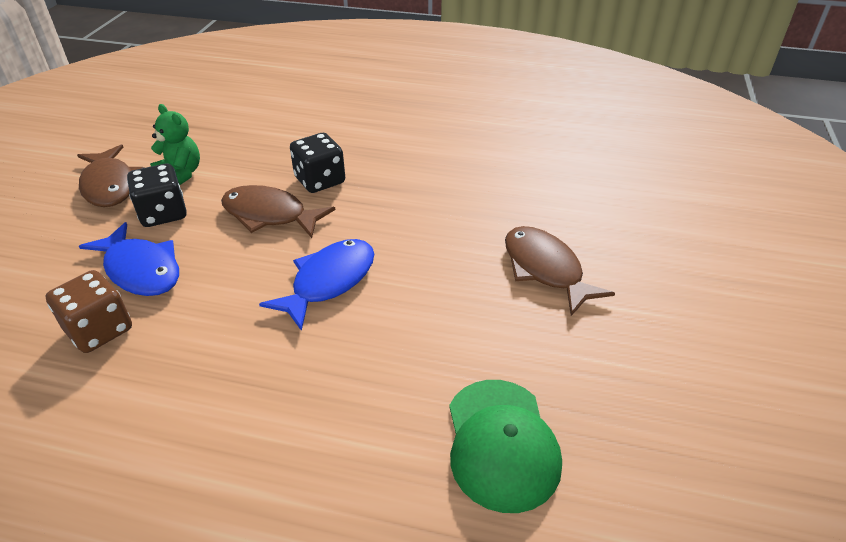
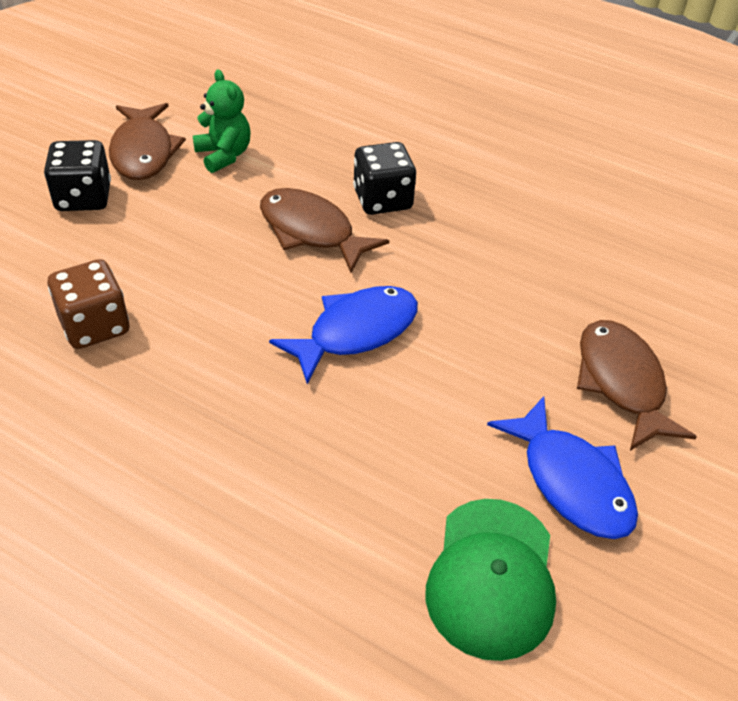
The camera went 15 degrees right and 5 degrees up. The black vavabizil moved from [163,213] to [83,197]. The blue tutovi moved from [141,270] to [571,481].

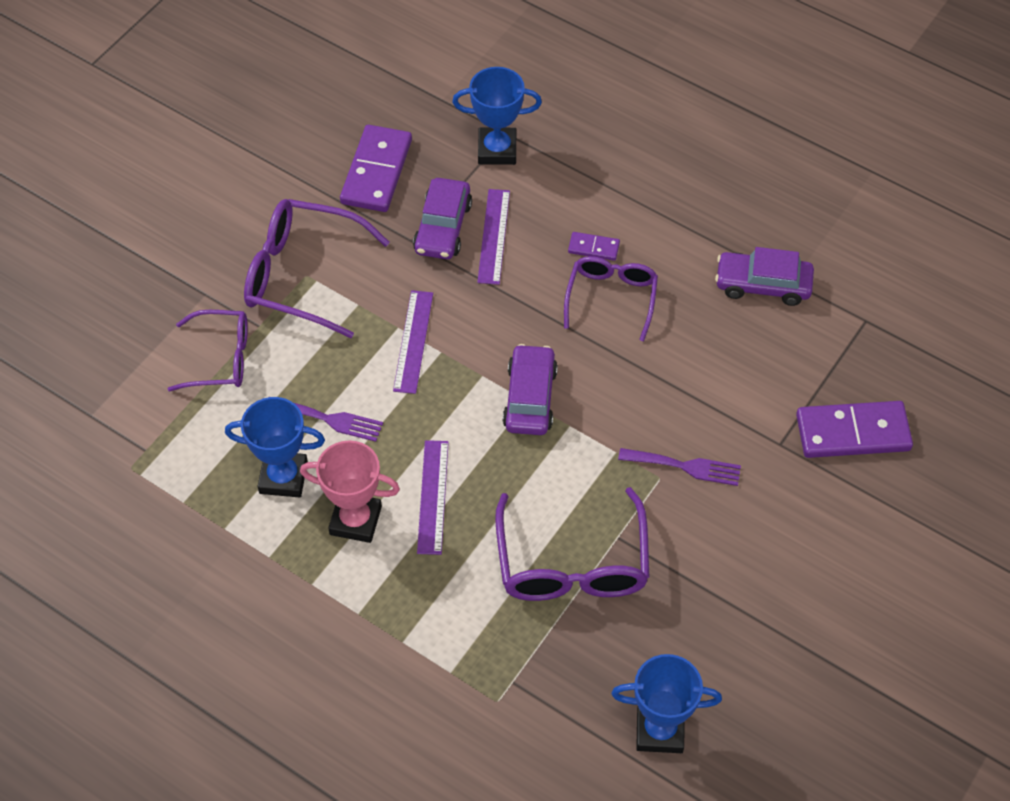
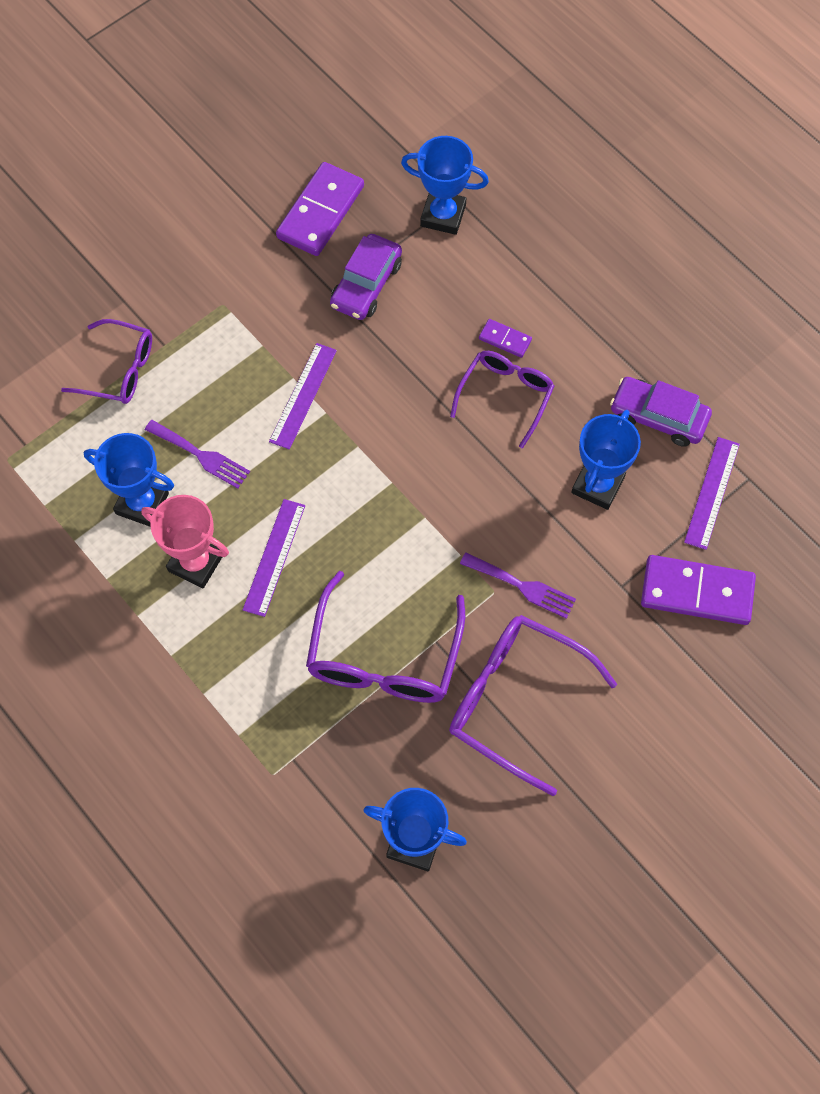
The camera went 15 degrees right and 10 degrees up. The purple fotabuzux moved from [302,275] to [515,700]. The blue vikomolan at [597,485] appeared. The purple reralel moved from [494,236] to [712,493]. The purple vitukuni at [530,398] disappeared.

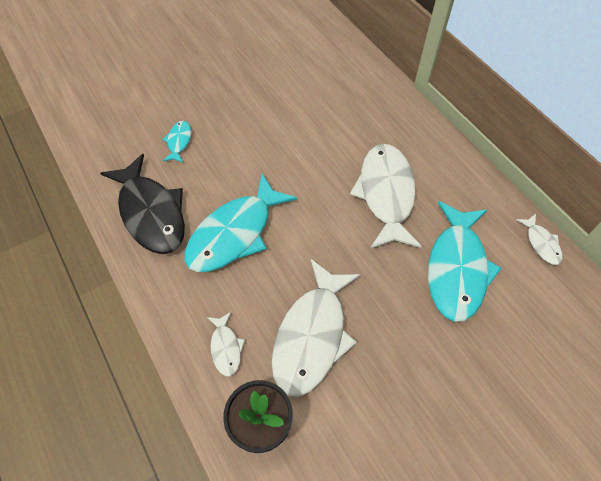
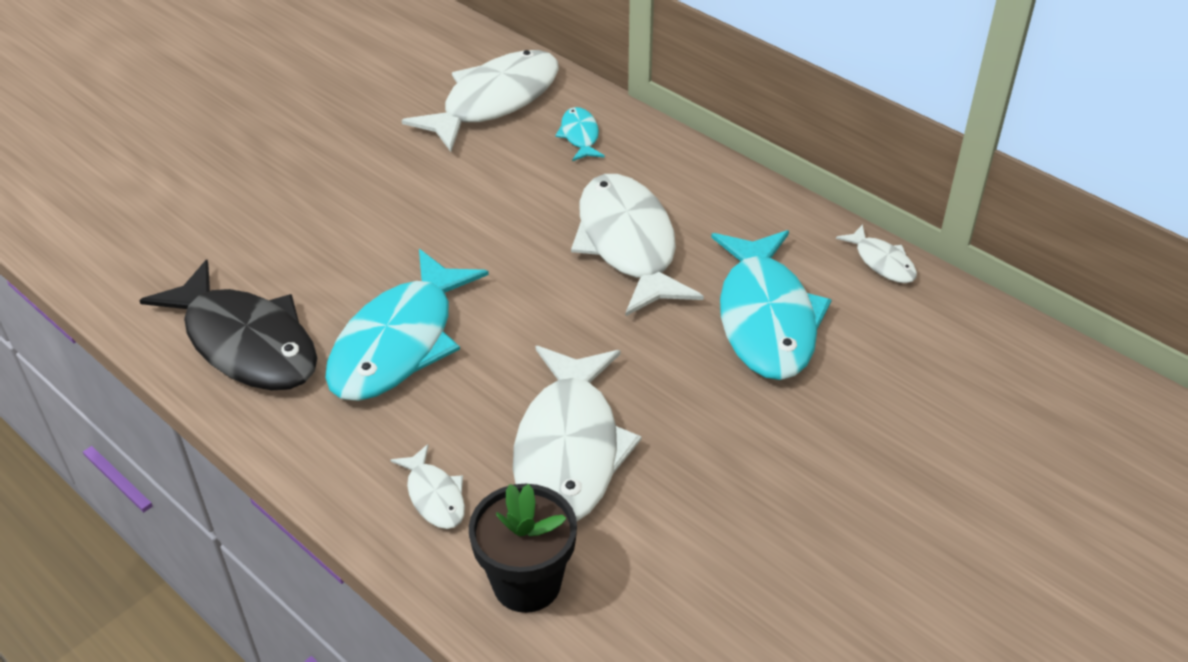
The camera went 15 degrees left and 15 degrees down. The white tutovi at [494,101] appeared. The turquoise tutovi moved from [179,141] to [580,136].

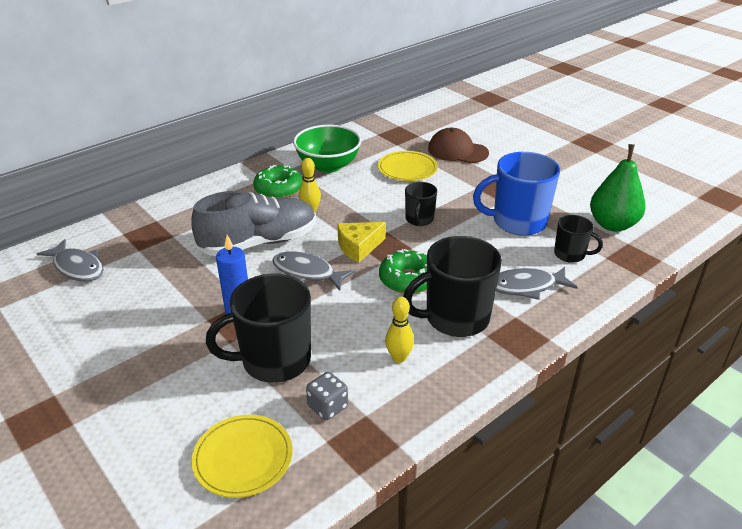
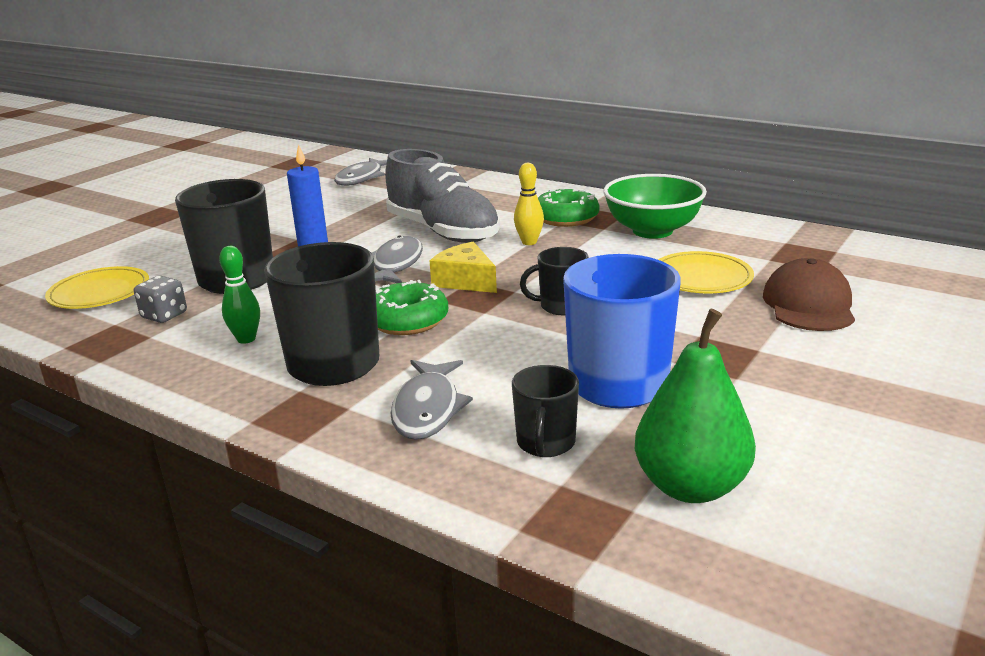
The camera went 75 degrees right and 10 degrees down. The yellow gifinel at [399,358] became the green gifinel at [246,339]. The grey tutovi at [526,287] turned 150 degrees counterclockwise.

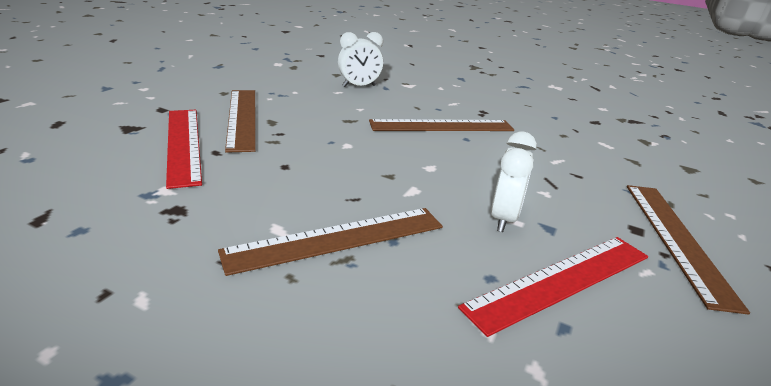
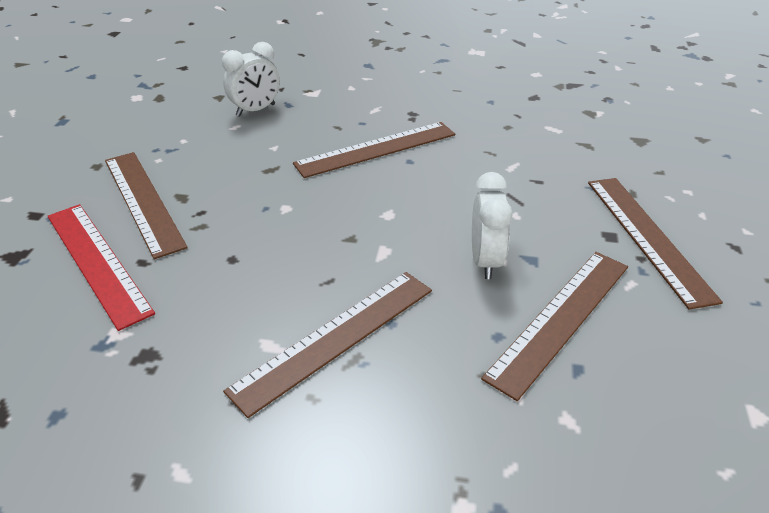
The camera went 15 degrees left and 10 degrees up. The red reralel at [561,280] became the brown reralel at [560,319].

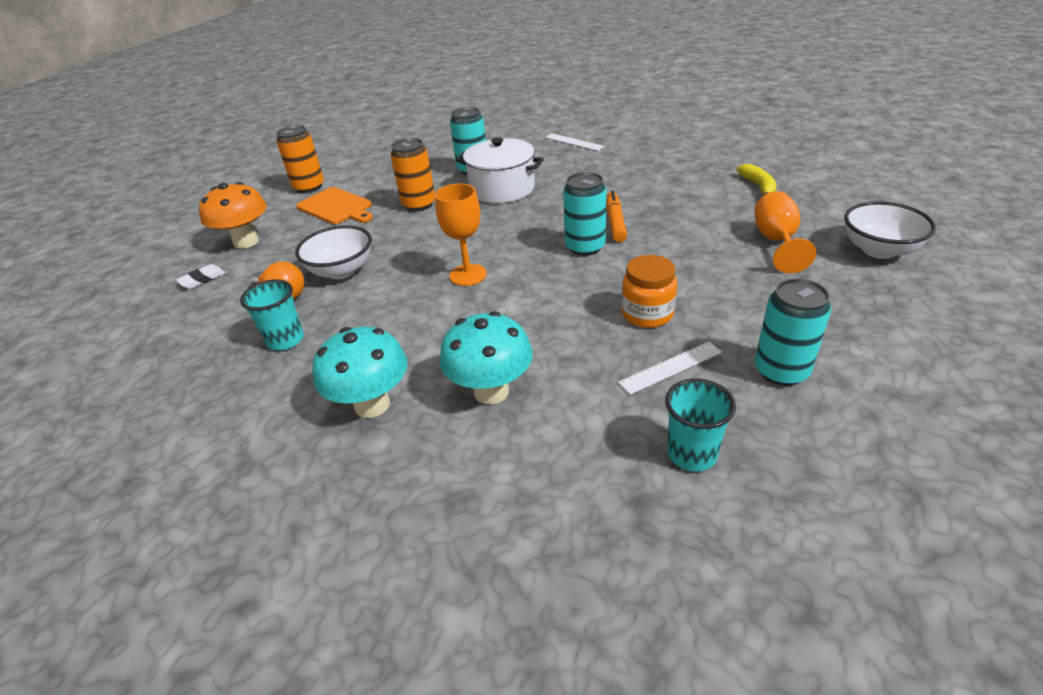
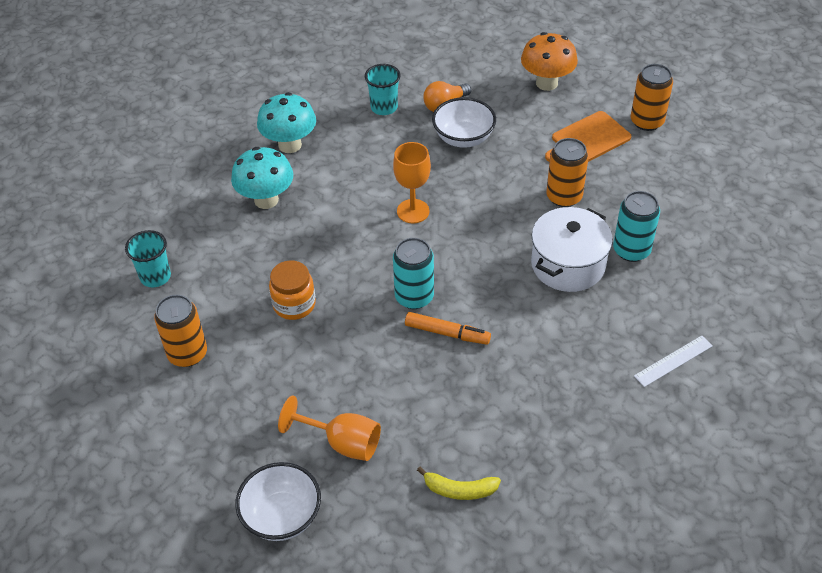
The camera went 105 degrees right and 10 degrees up. The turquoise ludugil at [781,371] became the orange ludugil at [187,354]. The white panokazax at [202,279] disappeared. The white reralel at [670,367] disappeared.

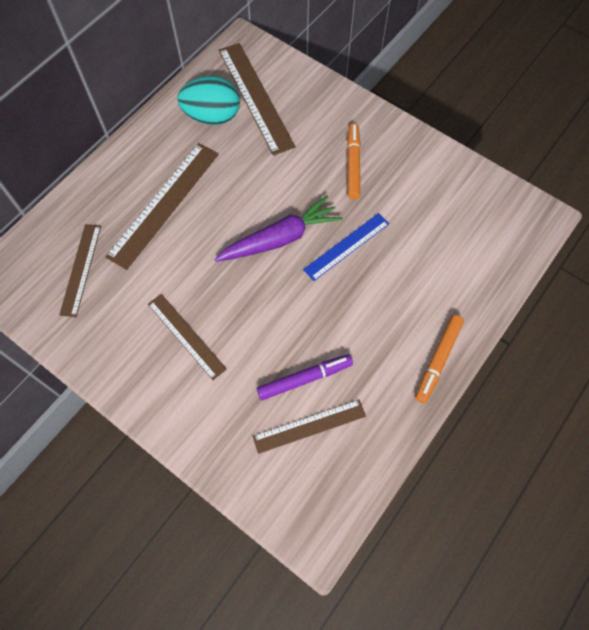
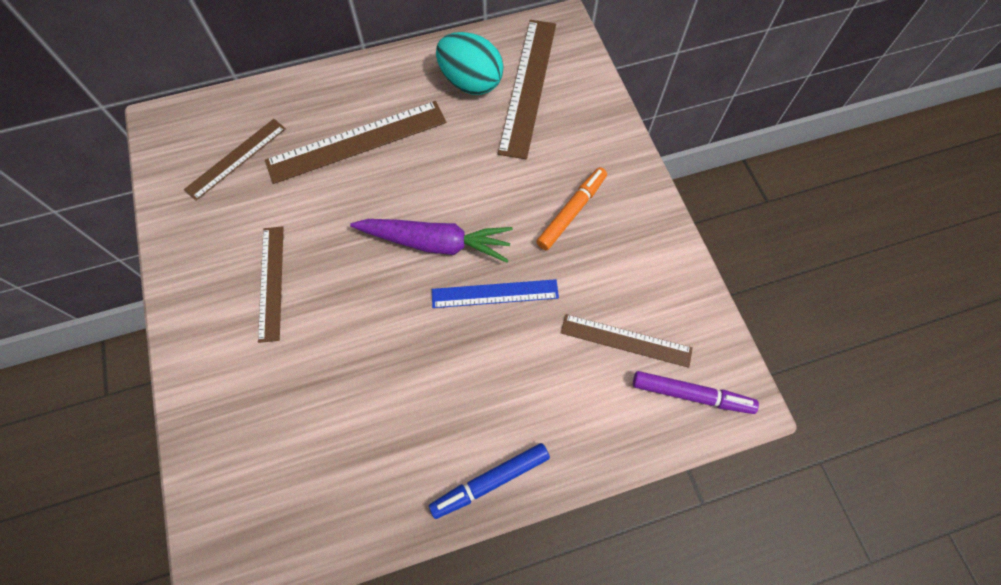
The camera went 35 degrees right and 0 degrees up. The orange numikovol at [438,360] became the blue numikovol at [490,481]. The brown reralel moved from [309,426] to [626,340]. The purple numikovol moved from [305,379] to [691,395].

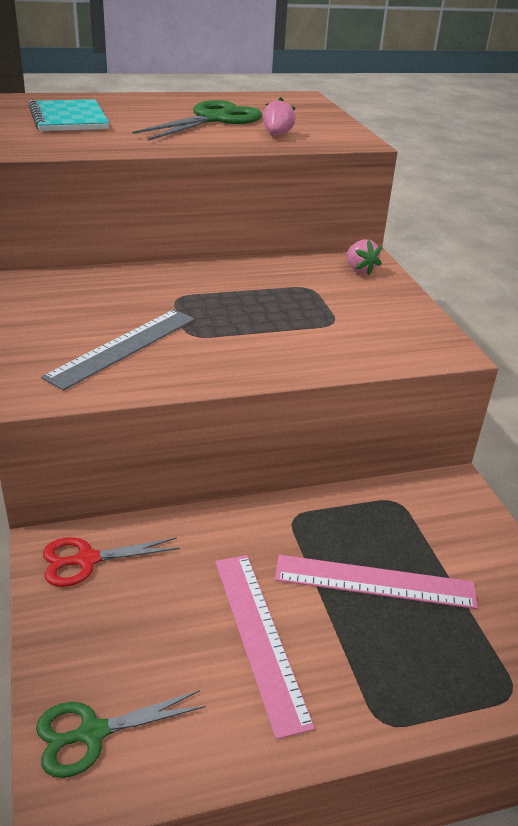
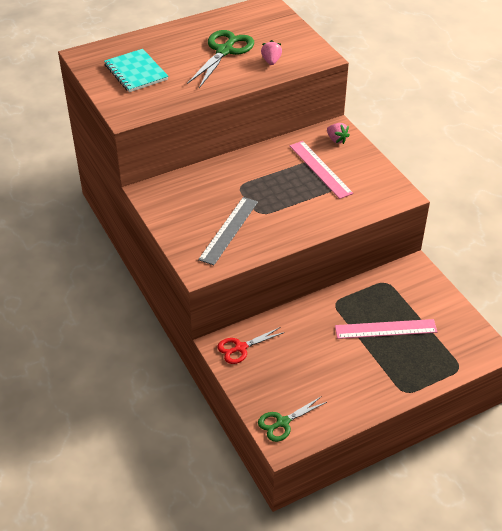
The camera went 10 degrees left and 10 degrees up. The pink reralel moved from [259,637] to [320,169].

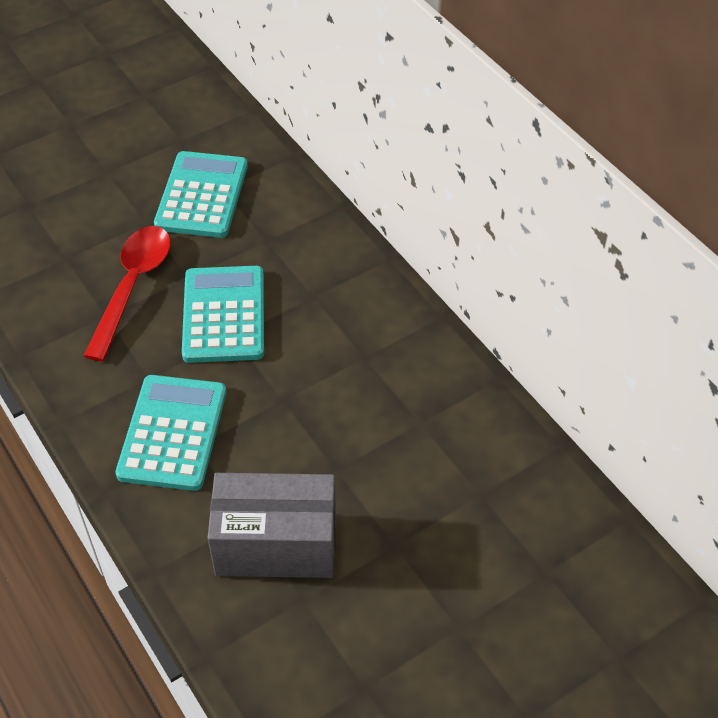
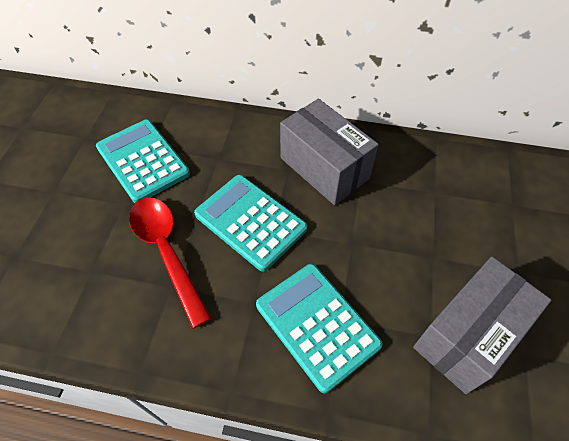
The camera went 45 degrees left and 5 degrees up. The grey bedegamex at [324,168] appeared.

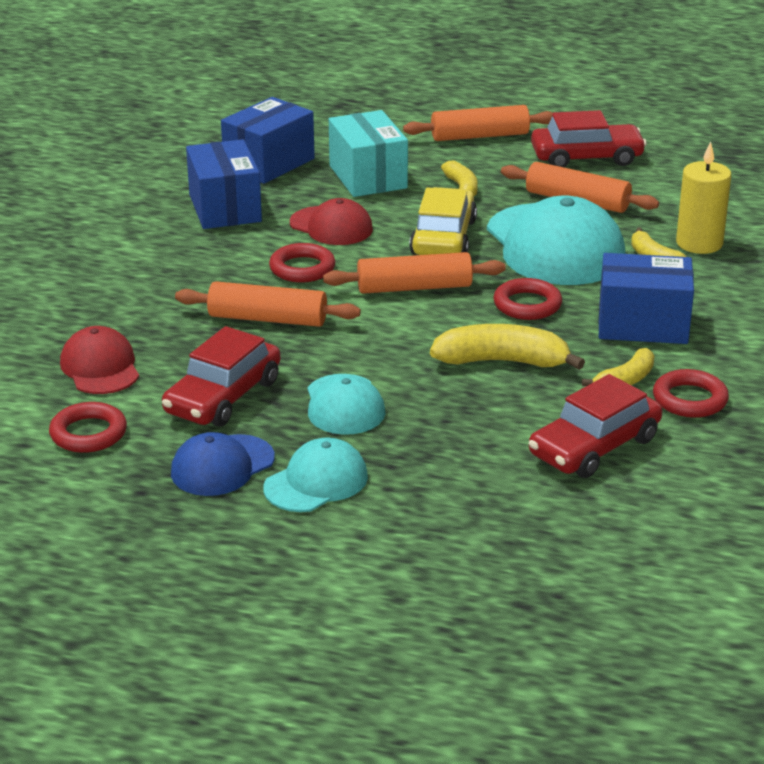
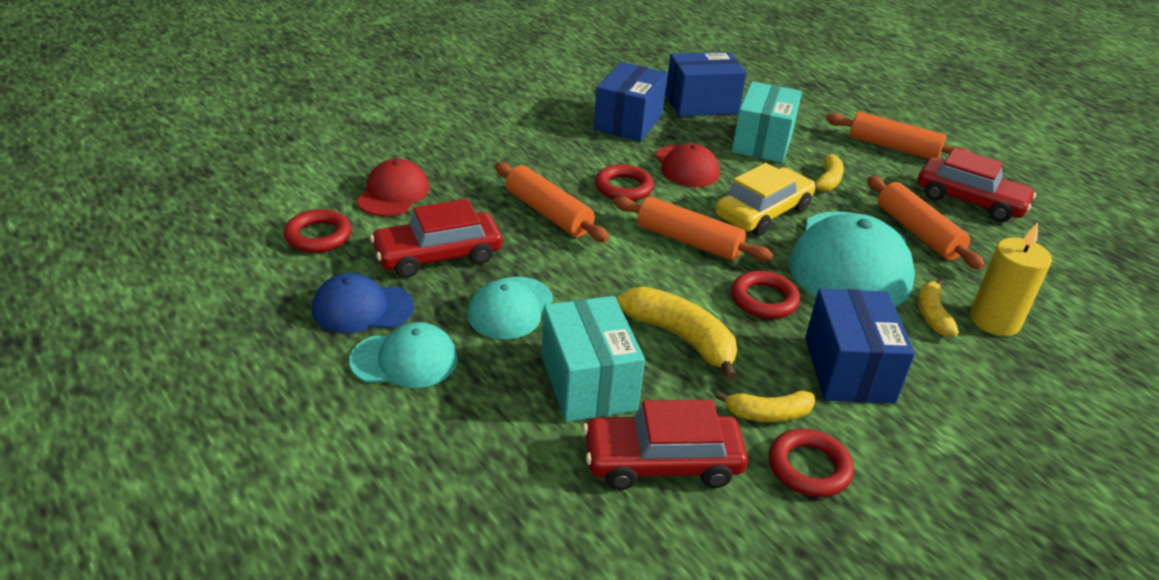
The camera went 35 degrees right and 5 degrees up. The turquoise bedegamex at [588,382] appeared. The blue bedegamex at [642,324] turned 45 degrees clockwise.

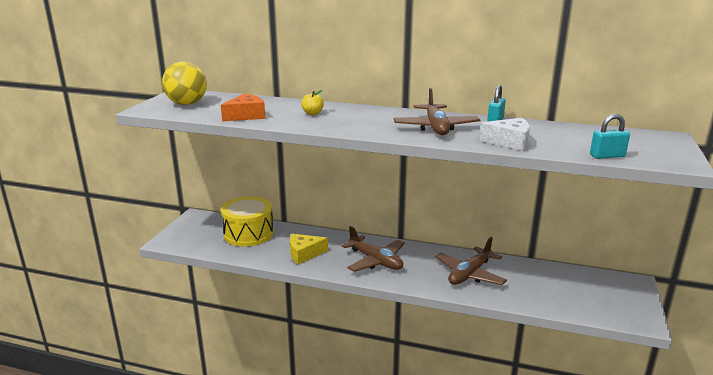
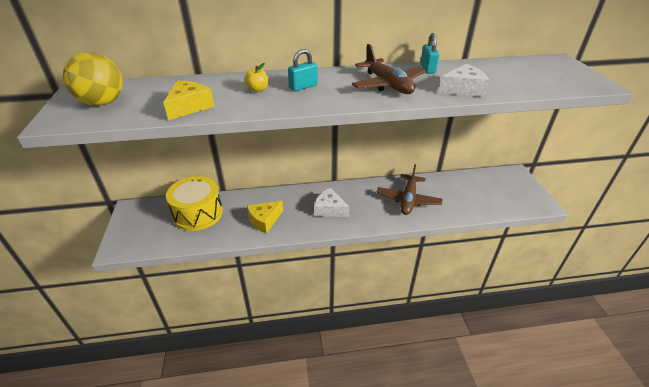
The camera went 25 degrees left and 15 degrees up. The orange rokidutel at [246,116] became the yellow rokidutel at [189,107]. The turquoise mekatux moved from [607,156] to [303,87]. The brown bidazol at [375,261] was replaced by the white rokidutel at [329,209].

